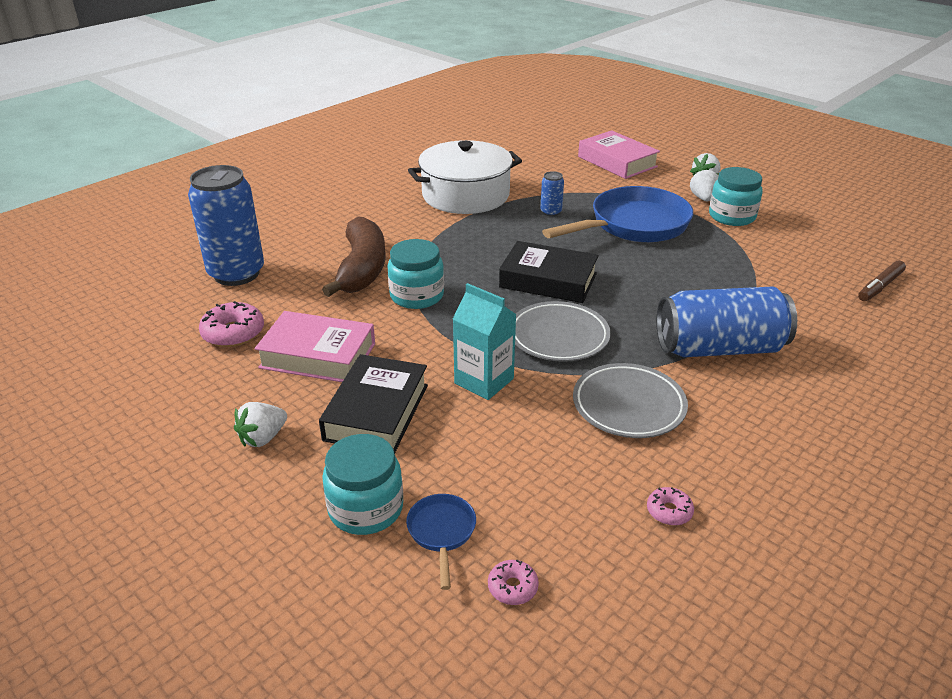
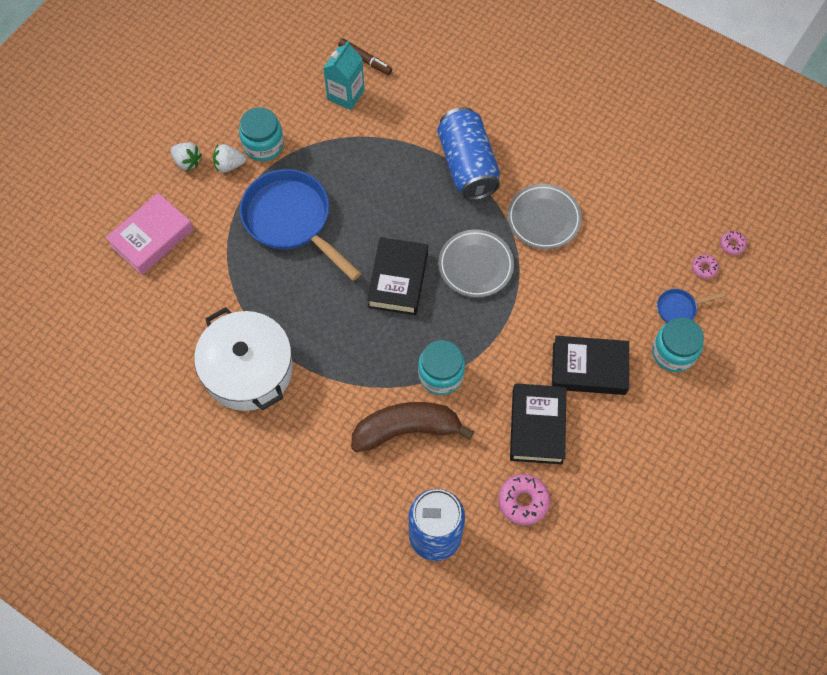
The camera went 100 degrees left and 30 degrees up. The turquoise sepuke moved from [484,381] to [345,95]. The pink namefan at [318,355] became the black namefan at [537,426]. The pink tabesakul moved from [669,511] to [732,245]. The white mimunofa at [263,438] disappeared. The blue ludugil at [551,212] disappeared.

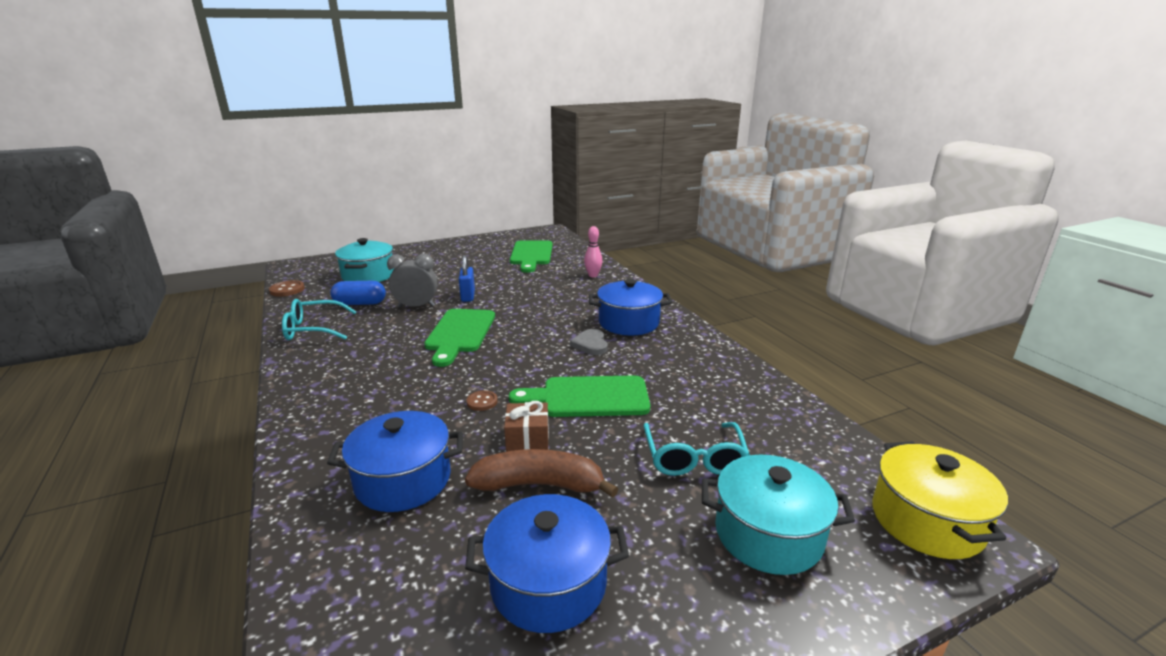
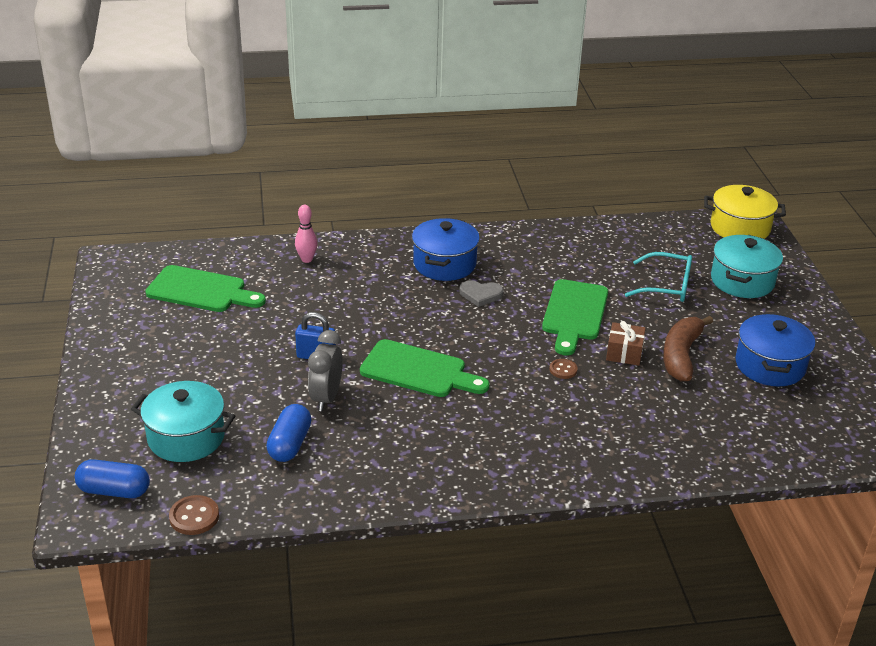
The camera went 75 degrees left and 10 degrees up. The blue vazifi at [114,491] appeared. The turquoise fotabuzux at [313,329] disappeared. The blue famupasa at [403,480] disappeared.

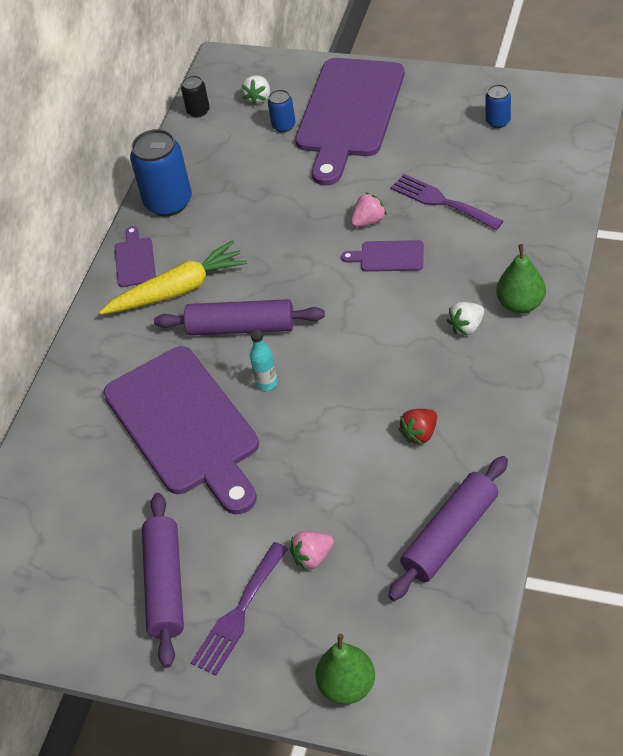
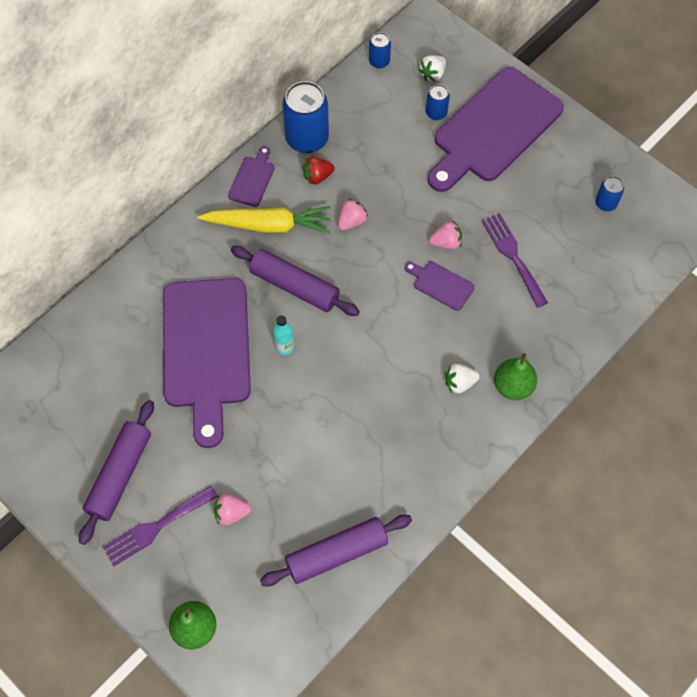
The camera went 20 degrees right and 15 degrees up. The red mimunofa moved from [420,434] to [317,176]. The pink mimunofa at [352,221] appeared. The black ludugil at [198,111] became the blue ludugil at [379,61].

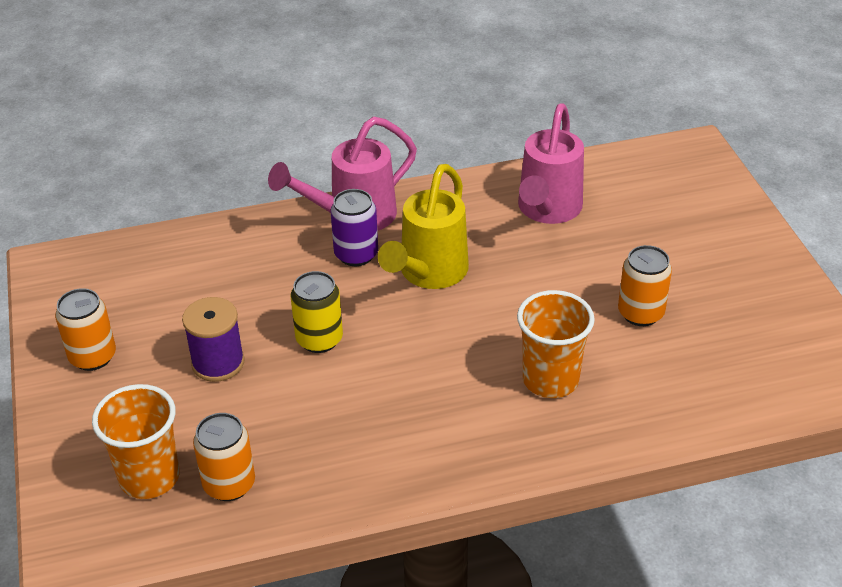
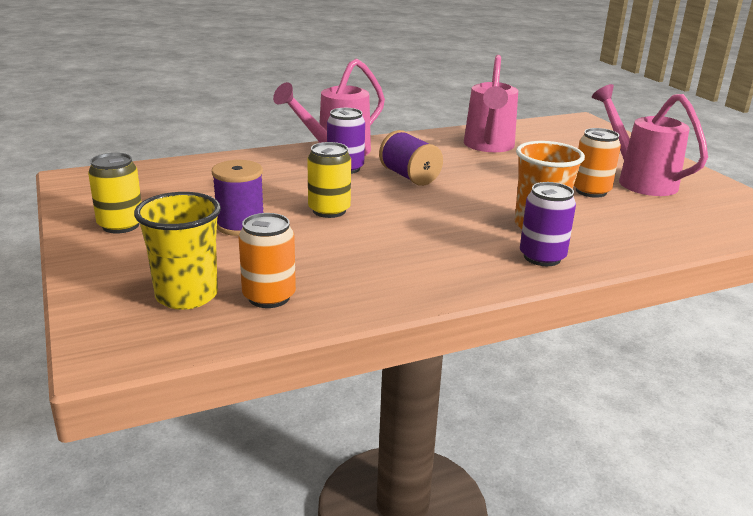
The camera went 10 degrees left and 15 degrees down. The orange ludugil at [93,357] became the yellow ludugil at [120,225]. The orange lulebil at [149,477] became the yellow lulebil at [186,296]. The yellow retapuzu at [428,274] was replaced by the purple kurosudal at [409,176]. The purple ludugil at [542,257] appeared. The pink retapuzu at [639,180] appeared.

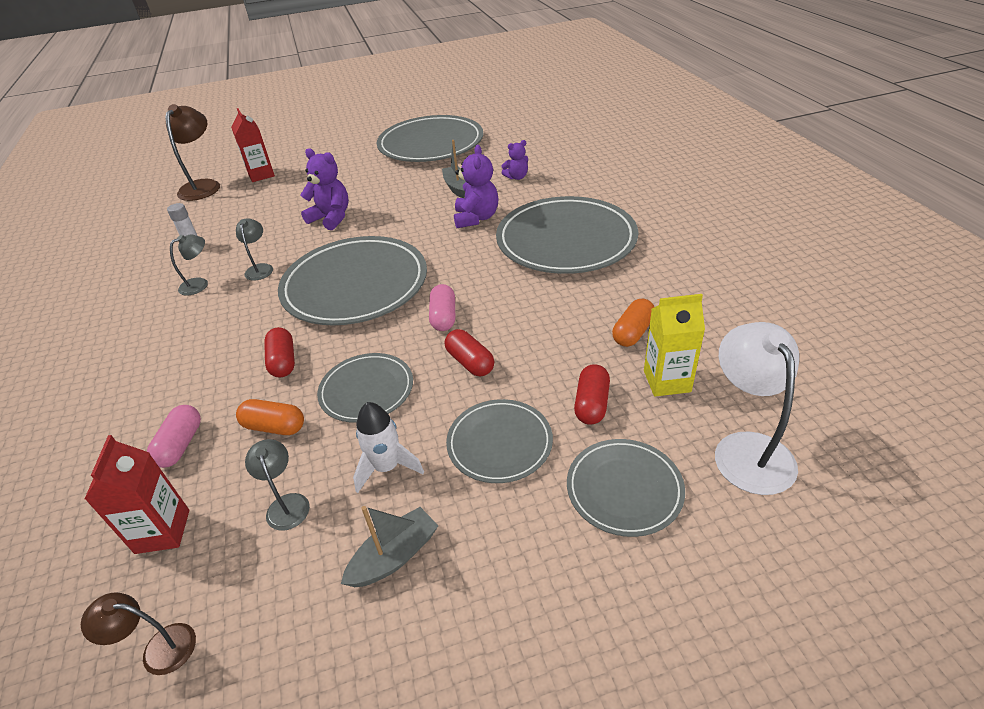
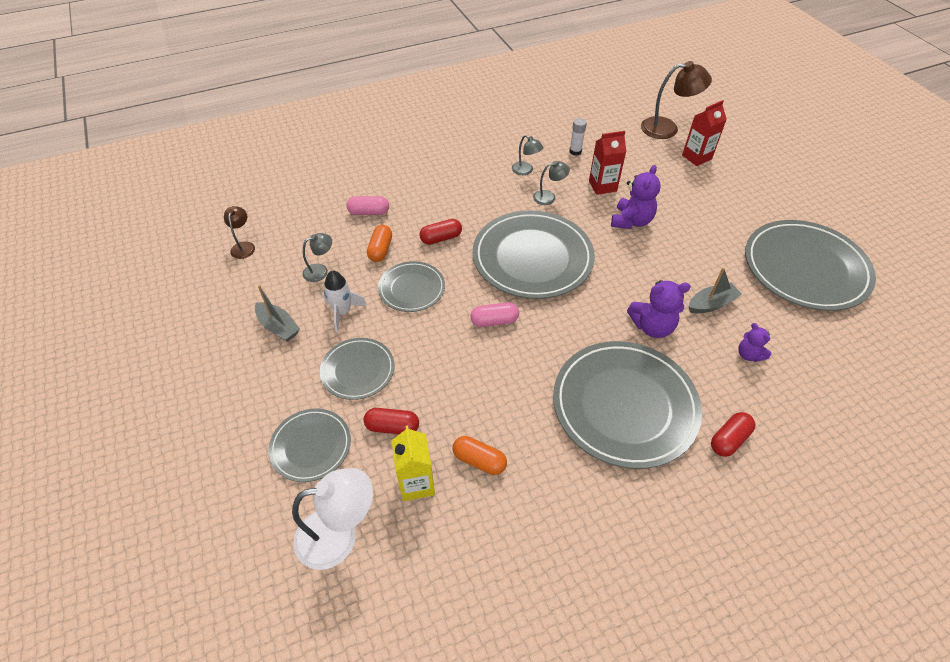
The camera went 80 degrees right and 10 degrees up. The red sepuke moved from [162,531] to [602,186]. The red vazifi moved from [470,362] to [729,439].

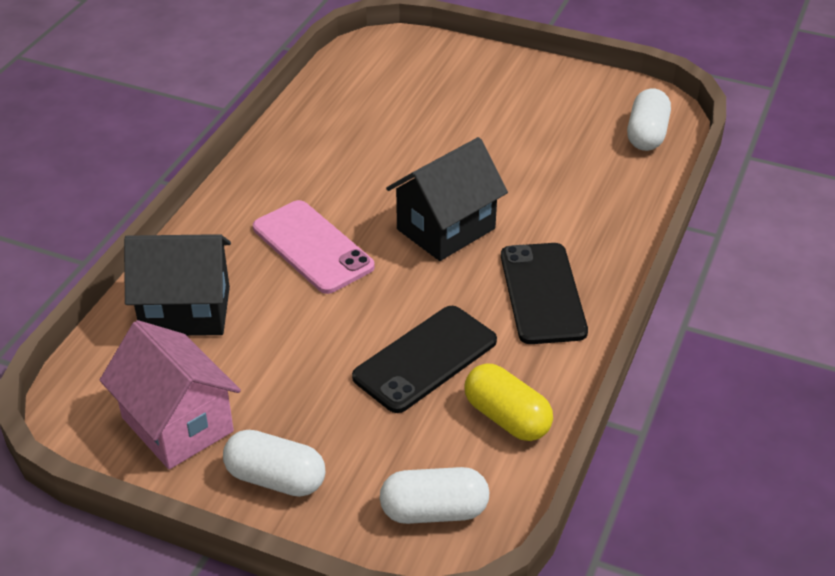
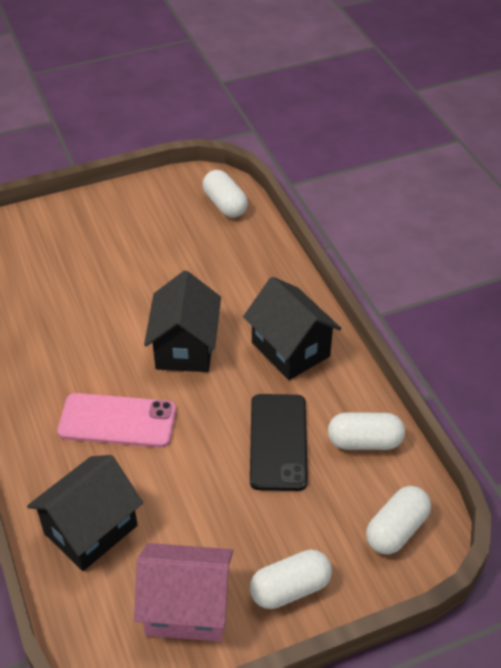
The camera went 45 degrees left and 5 degrees up. The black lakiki at [542,293] was replaced by the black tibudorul at [290,349]. The yellow vazifi at [507,417] became the white vazifi at [364,441].

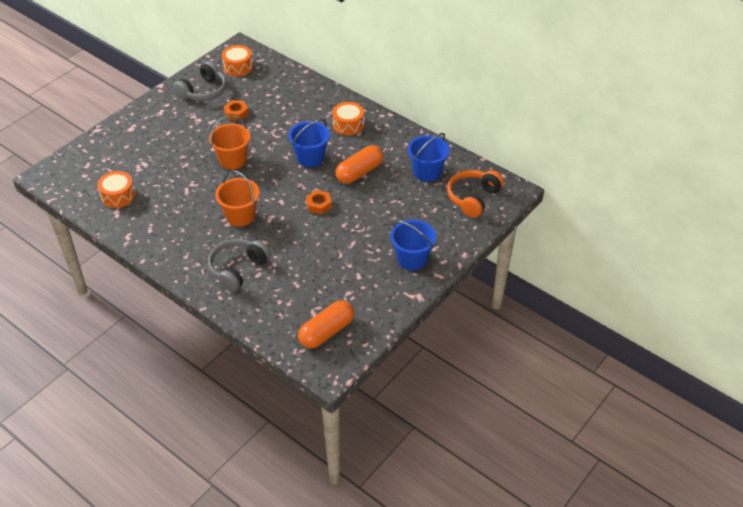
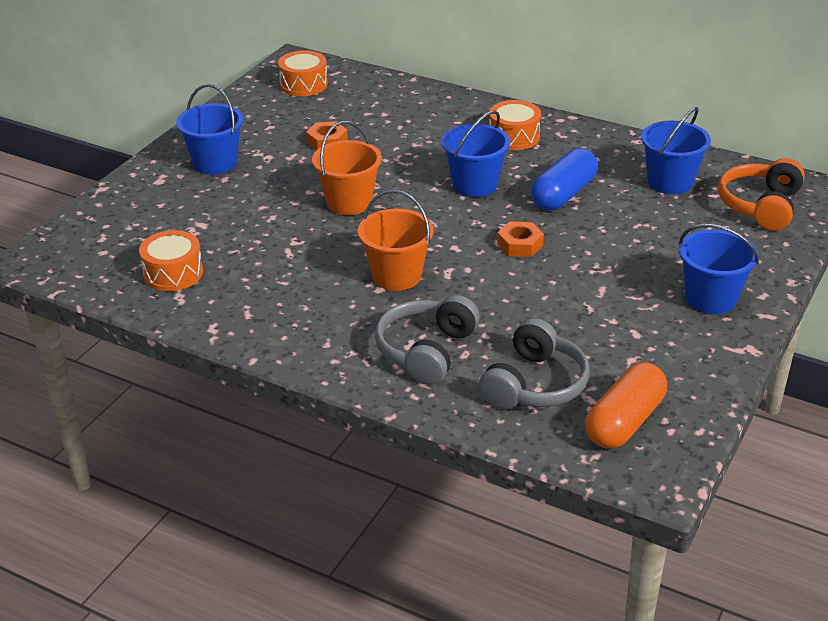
The camera went 10 degrees left and 10 degrees down. The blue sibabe at [215,163] appeared. The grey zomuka moved from [203,91] to [534,384]. The orange vazifi at [359,172] became the blue vazifi at [563,194].

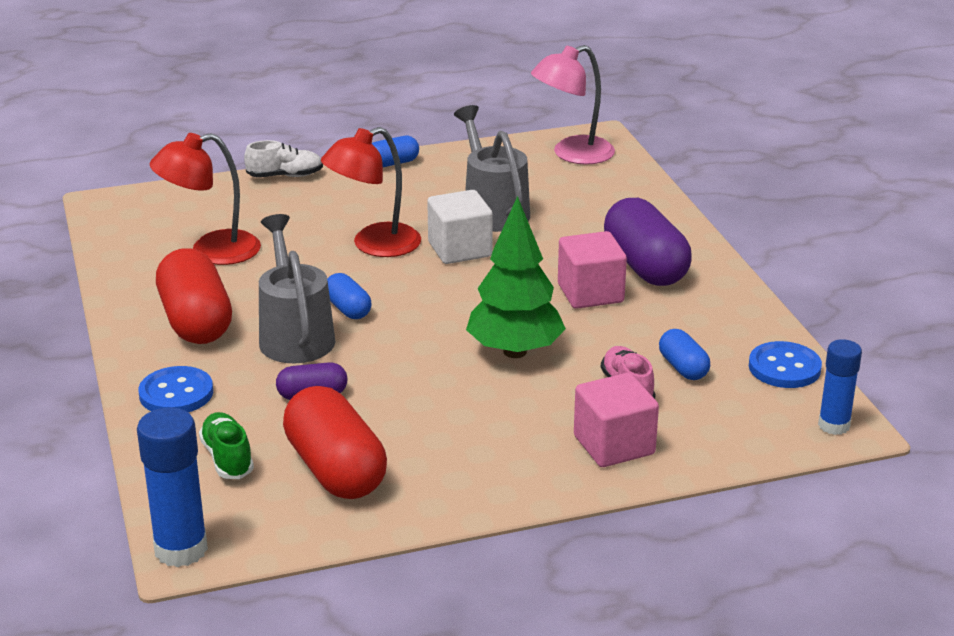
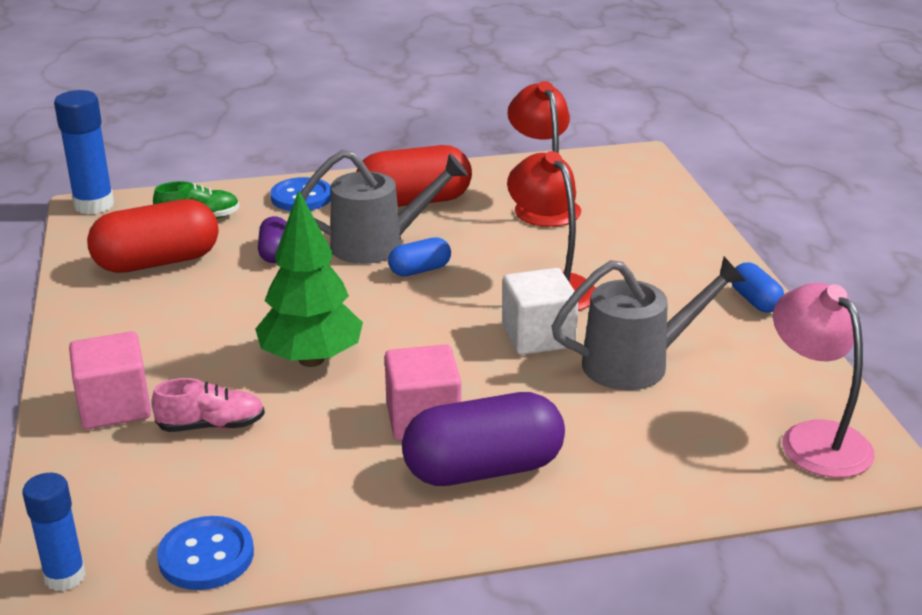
The camera went 95 degrees right and 0 degrees up. The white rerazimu at [285,176] disappeared. The blue vazifi at [683,368] disappeared.

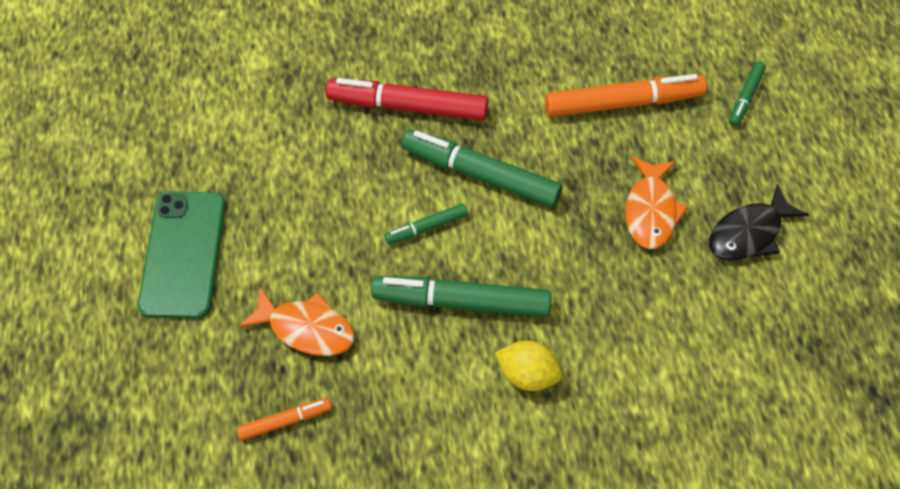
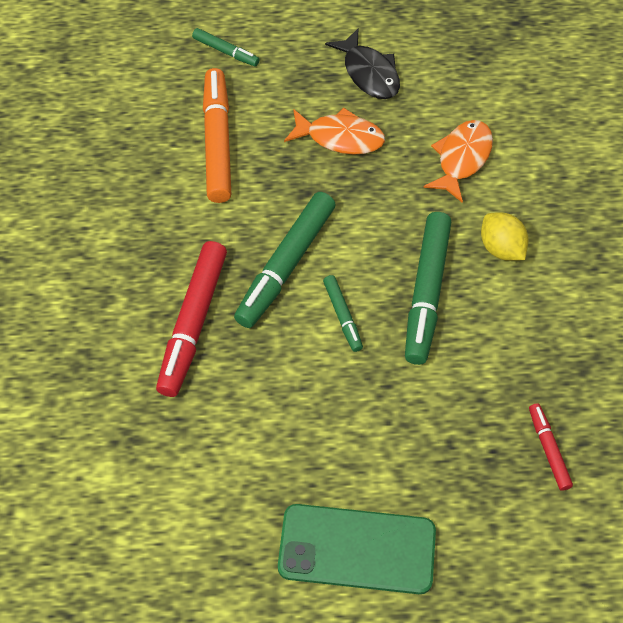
The camera went 85 degrees left and 0 degrees up. The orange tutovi moved from [306,329] to [462,159]. The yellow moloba at [527,375] turned 60 degrees counterclockwise. The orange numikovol at [285,421] became the red numikovol at [548,449].

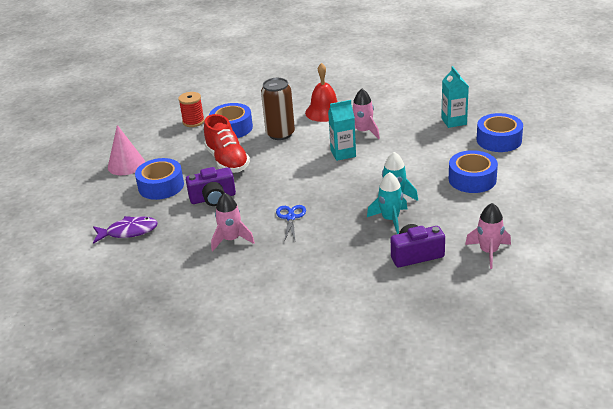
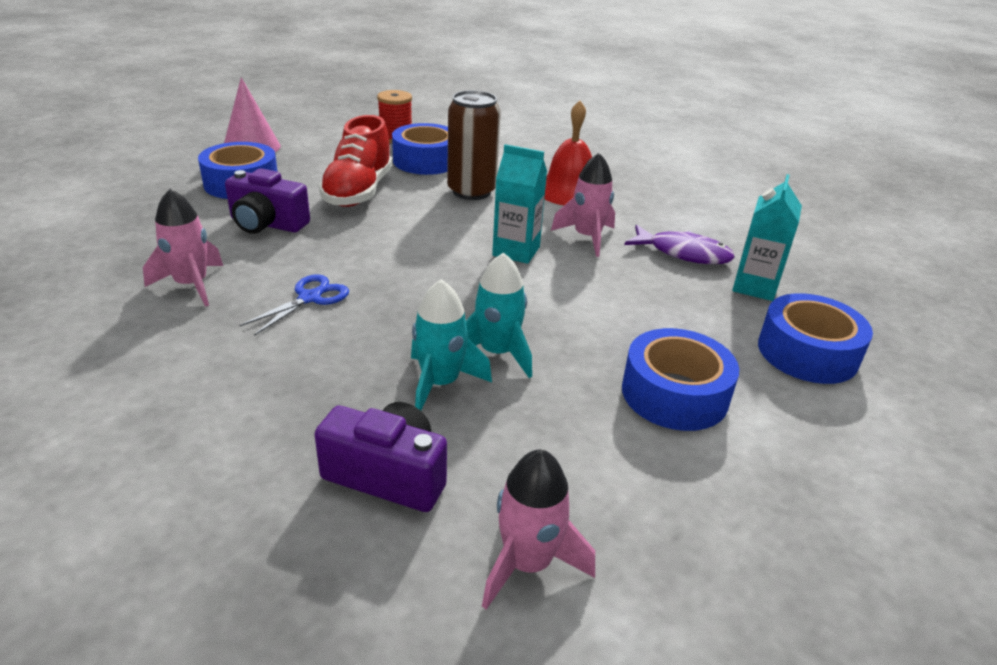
The camera went 30 degrees right and 0 degrees up. The purple tutovi moved from [128,232] to [683,253].

